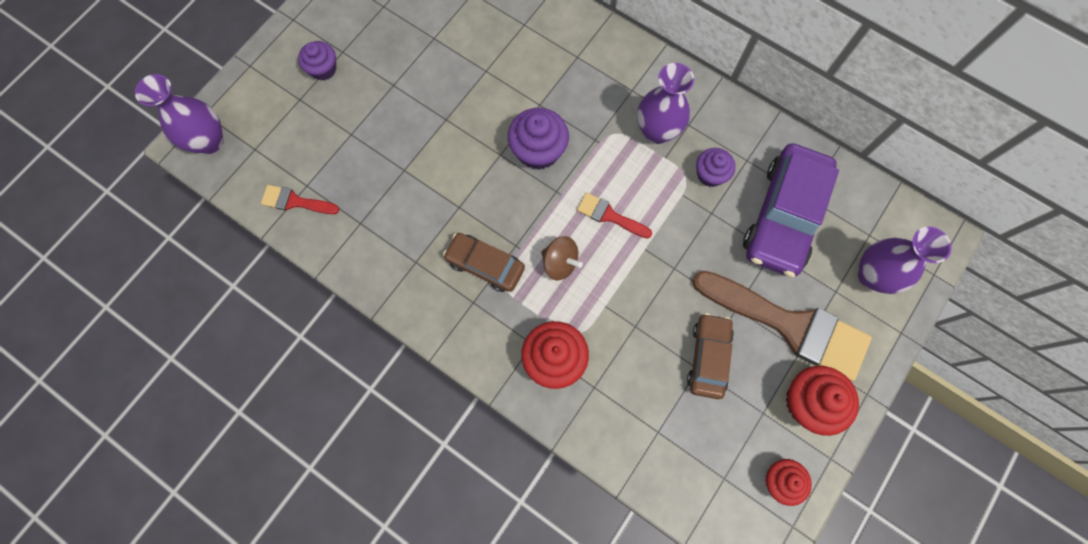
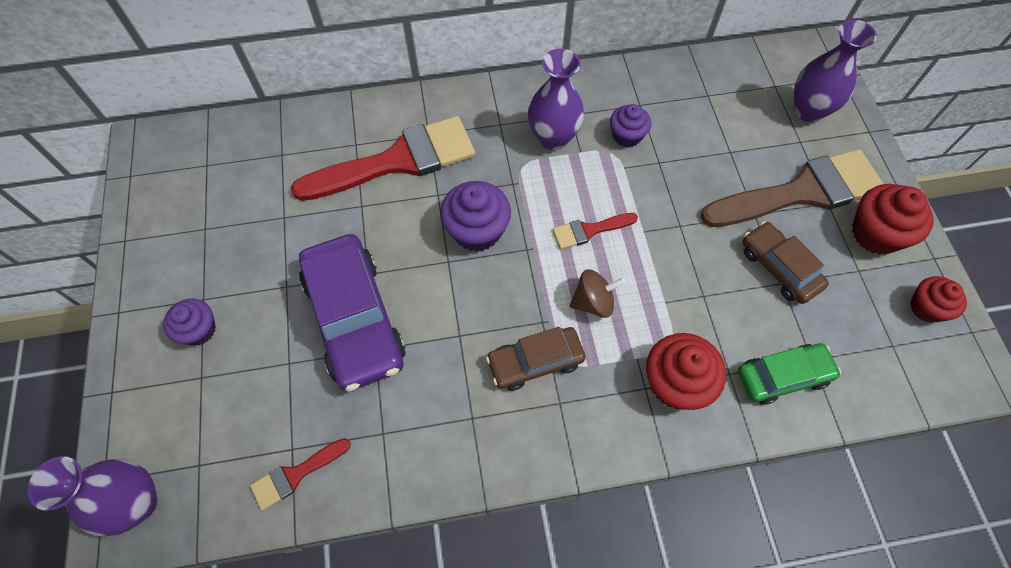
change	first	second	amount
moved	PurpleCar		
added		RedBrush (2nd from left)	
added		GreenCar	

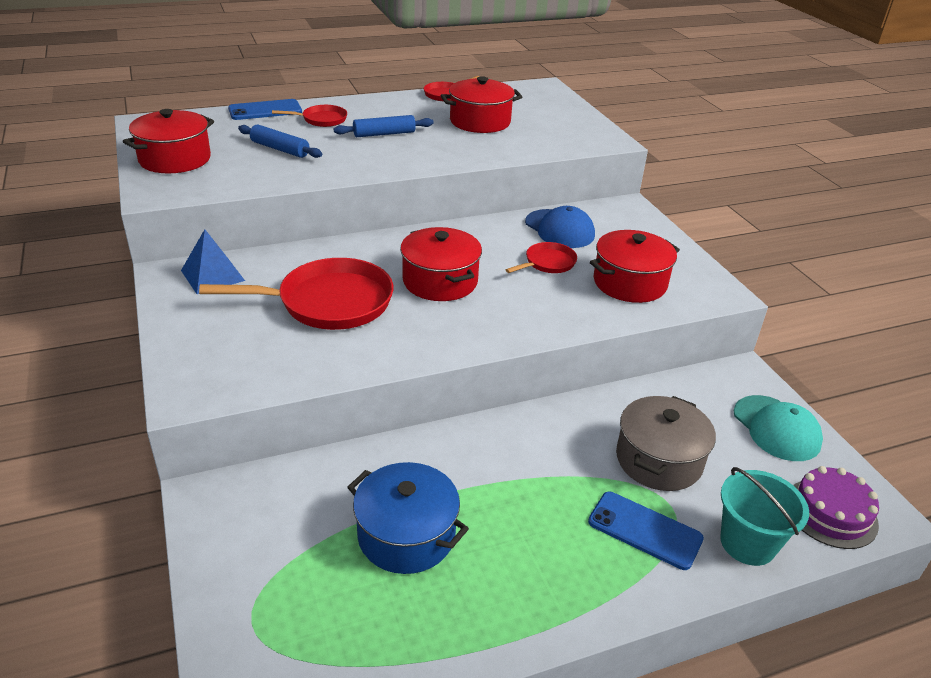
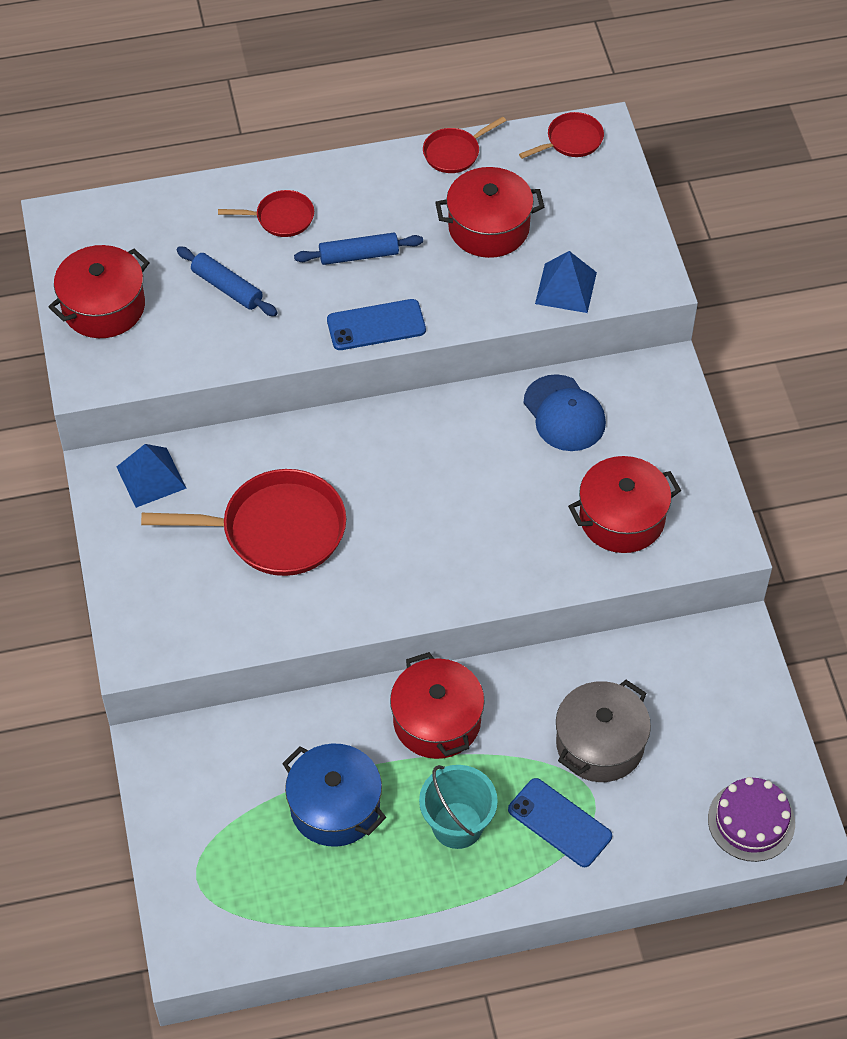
change	first	second	amount
moved	BluePhone (1st from left)		
moved	RedPot (2nd from left)		
moved	RedPan (4th from left)		
removed	TurquoiseCap		
moved	TurquoiseBucket		
added		BluePyramid (2nd from left)	

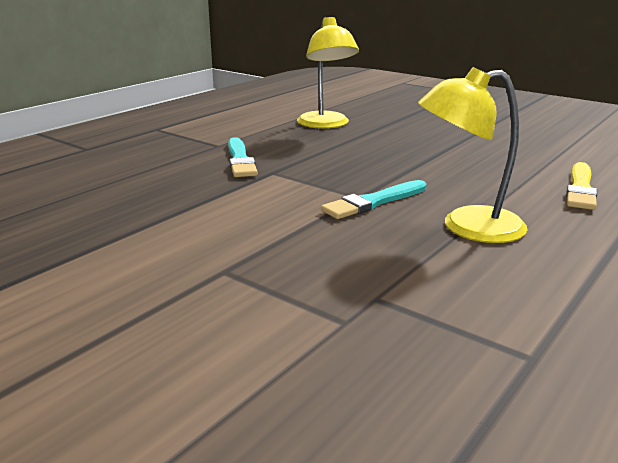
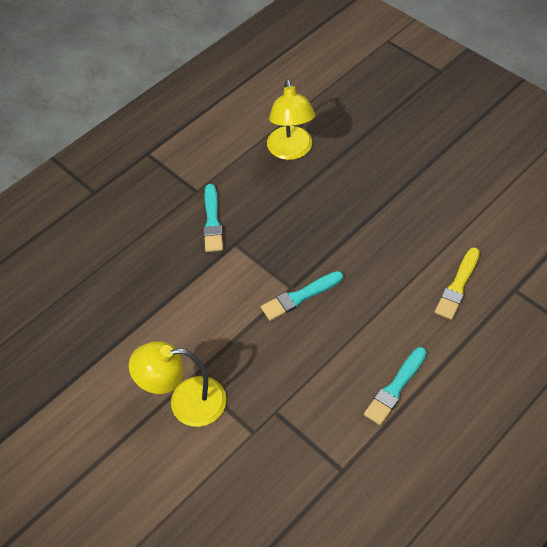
change	first	second	amount
moved	YellowLamp (2nd from left in the first image)	YellowLamp (1st from left)	
added		TurquoiseBrush (3rd from left)	

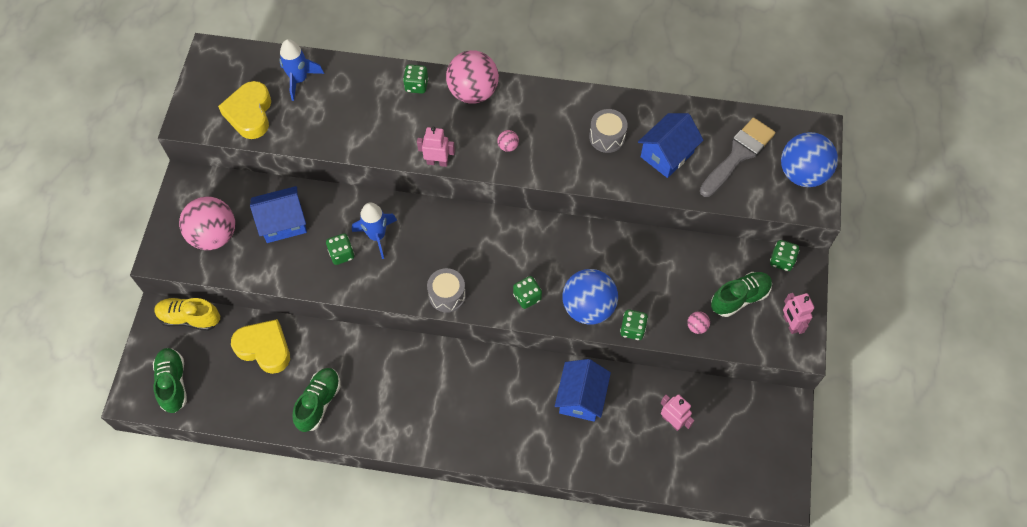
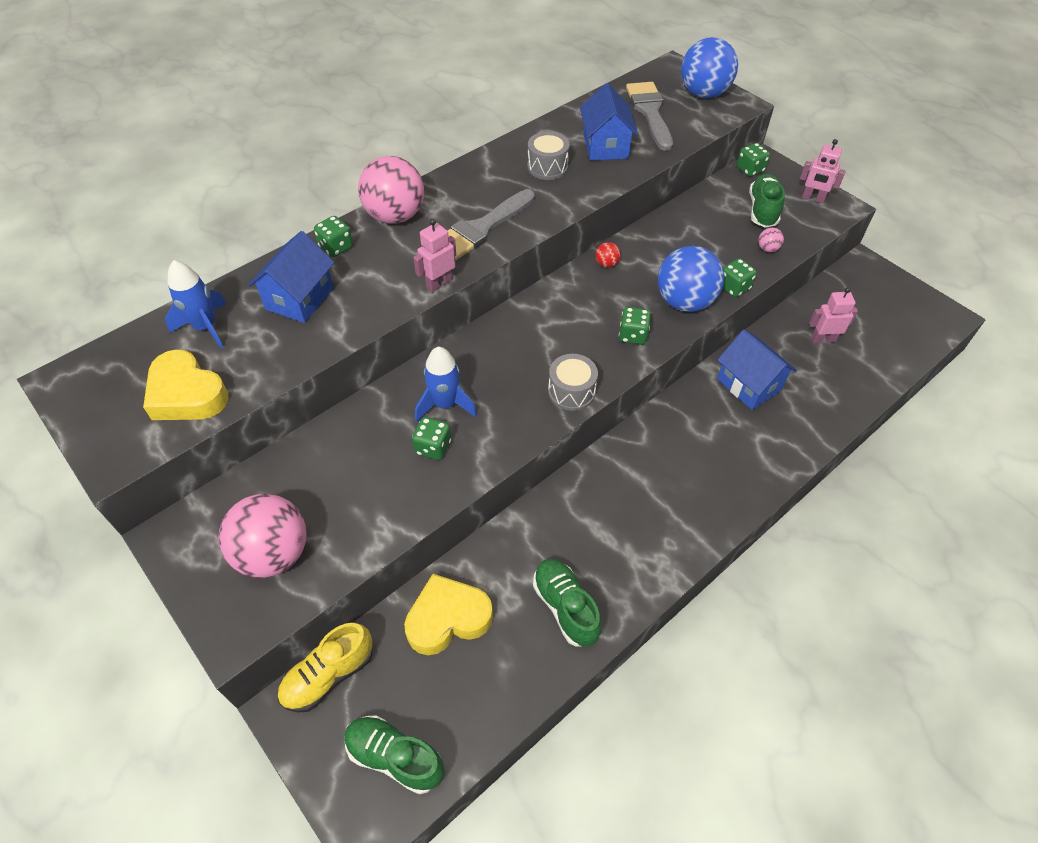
change	first	second	amount
replaced	PinkBall (3rd from left)	GreyBrush (1st from left)	
moved	BlueHouse (1st from left)		
added		RedBall	

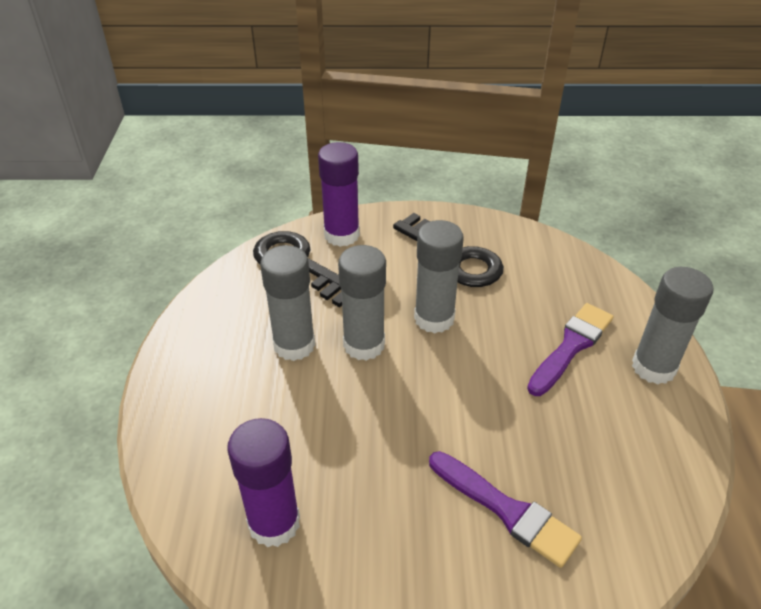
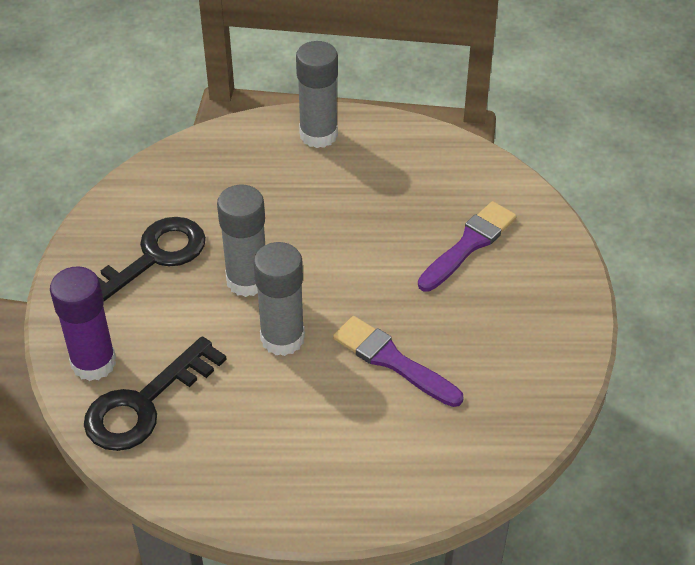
change	first	second	amount
removed	GreyGlueStick (1st from left)		
moved	PurpleBrush (2nd from left in the first image)	PurpleBrush (1st from left)	
removed	PurpleGlueStick (1st from left)		

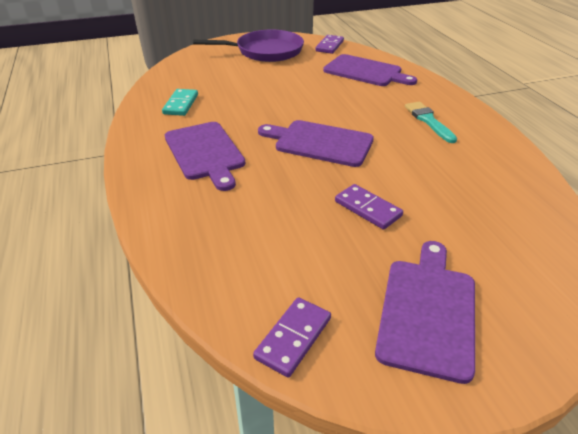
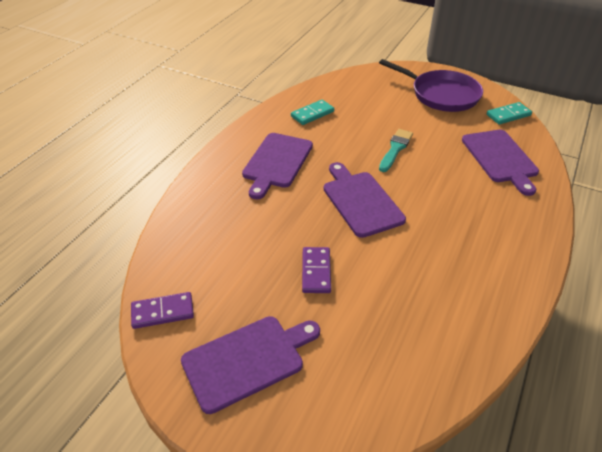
change	first	second	amount
recoloured	PurpleDomino (2nd from left)	TurquoiseDomino (2nd from left)	
moved	TurquoiseBrush		

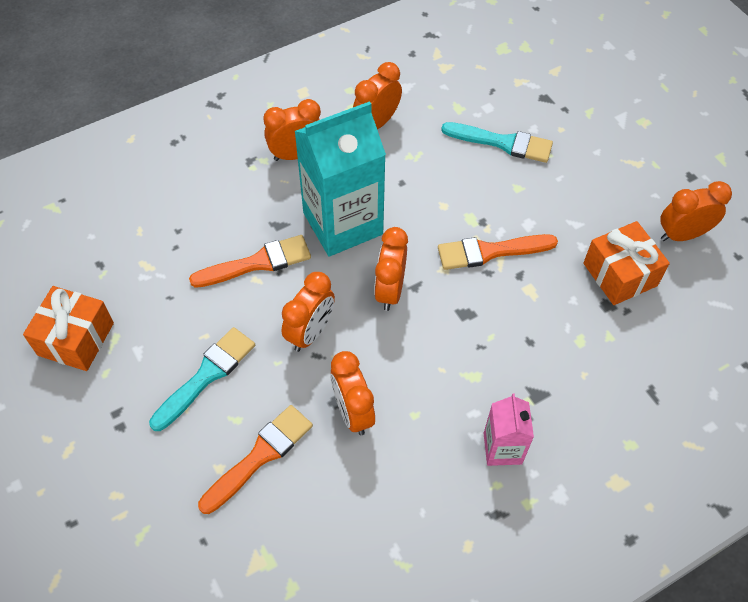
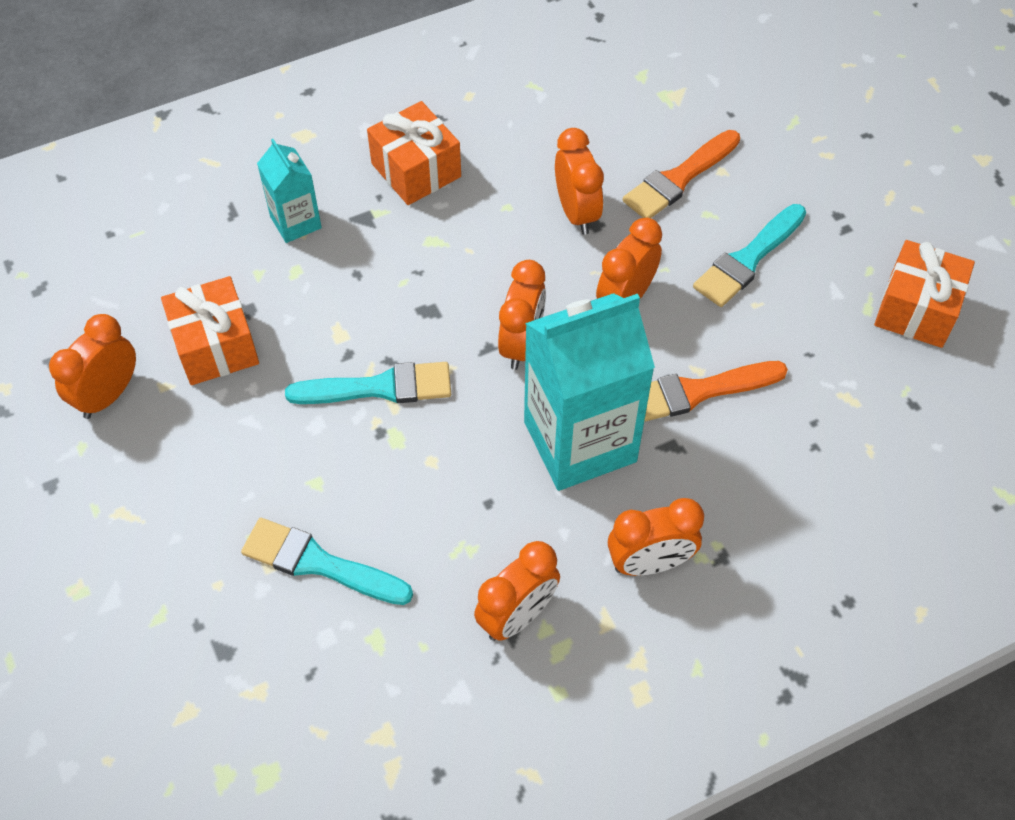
change	first	second	amount
turned	OrangeClock (6th from left in the first image)	OrangeClock (1st from left)	135 degrees clockwise
recoloured	OrangeBrush (3rd from left)	TurquoiseBrush (2nd from left)	
replaced	PinkCarton	OrangeGift (2nd from left)	
added		TurquoiseCarton (1st from left)	

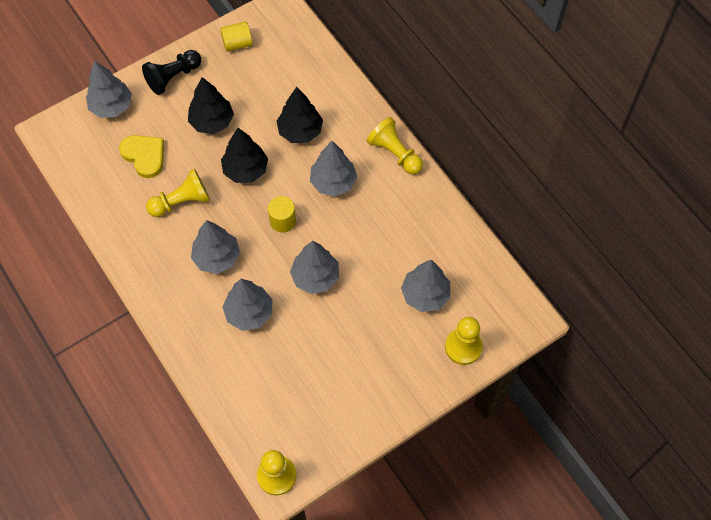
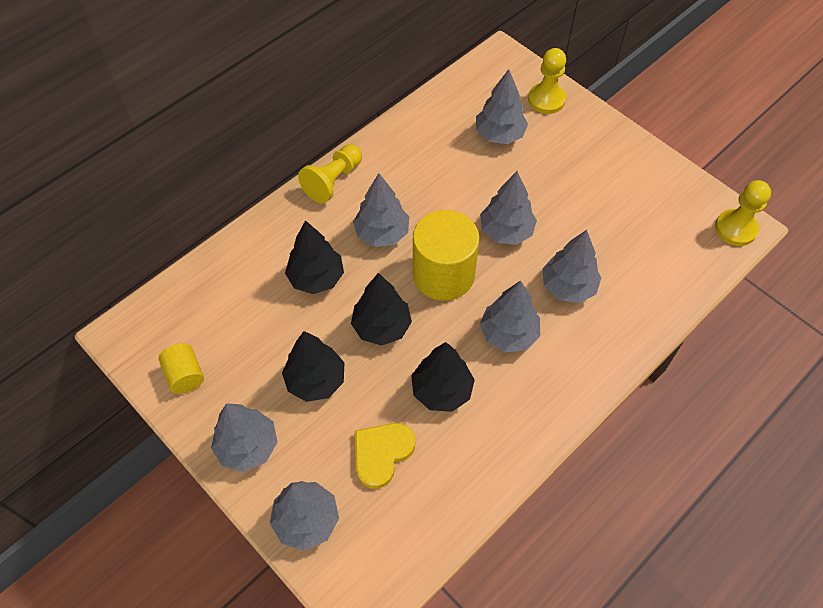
change	first	second	amount
replaced	BlackPawn	GreyTree (1st from left)	
replaced	YellowPawn (1st from left)	BlackTree (4th from left)	
resized	YellowCylinder (2nd from left)		x1.96

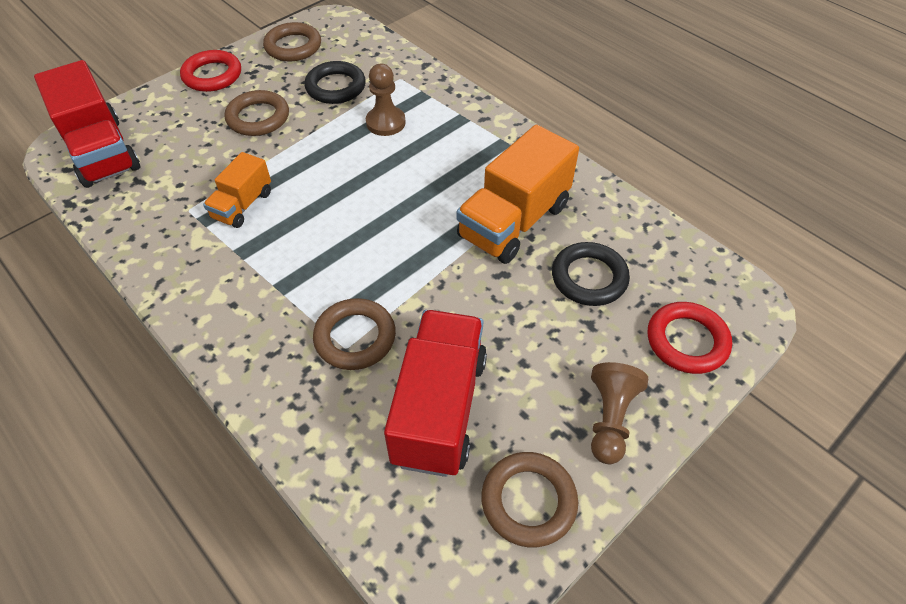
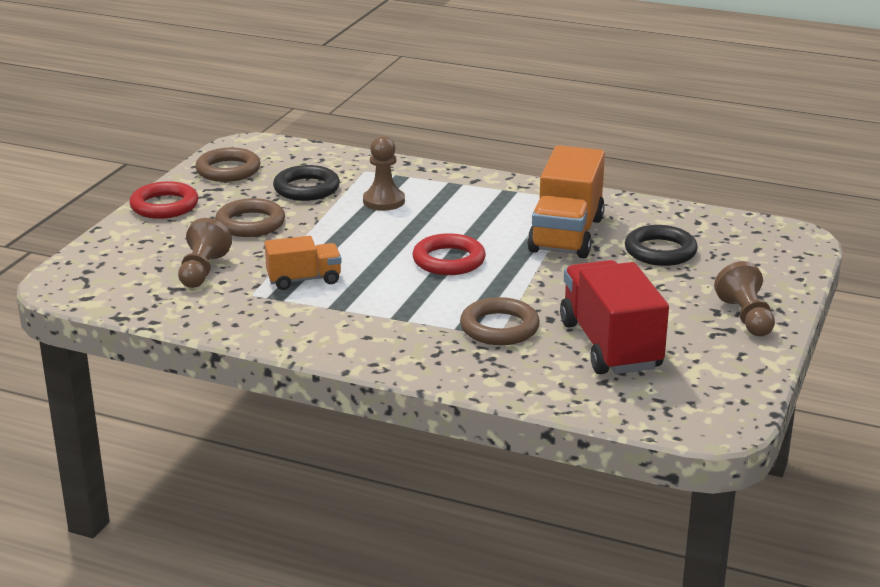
change	first	second	amount
removed	RedTruck (1st from left)		
turned	OrangeTruck (1st from left)		105 degrees counterclockwise
moved	RedRing (2nd from left)		
removed	BrownRing (4th from left)		
added		BrownPawn (1st from left)	

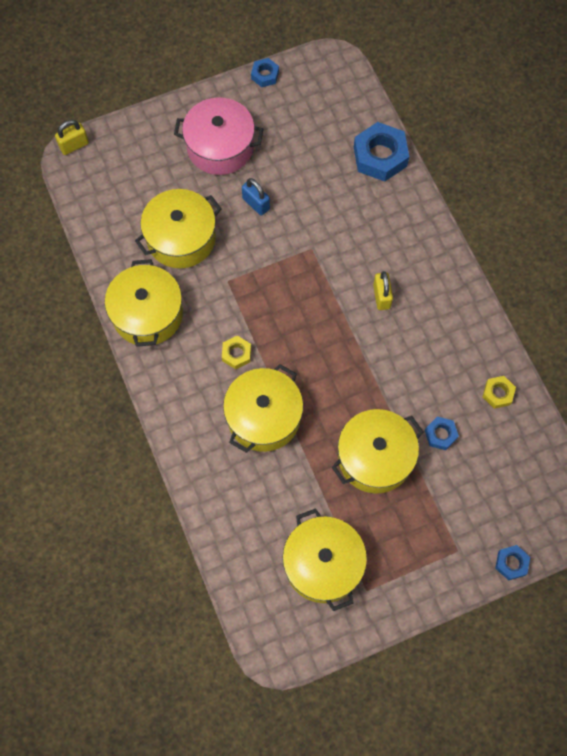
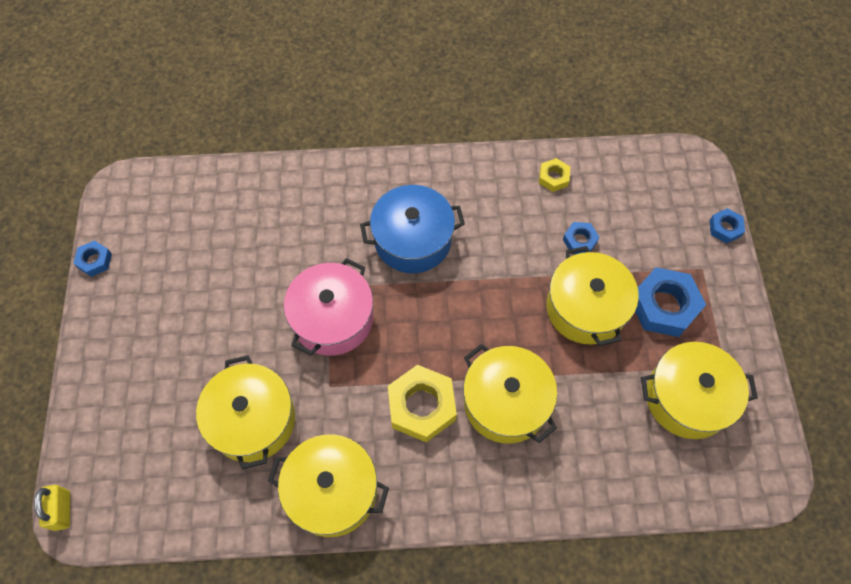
change	first	second	amount
moved	PinkPot		
moved	BlueNut (2nd from left in the first image)	BlueNut (3rd from left)	
removed	BluePadlock		
replaced	YellowPadlock (2nd from left)	BluePot	
resized	YellowNut (1st from left)		x1.92

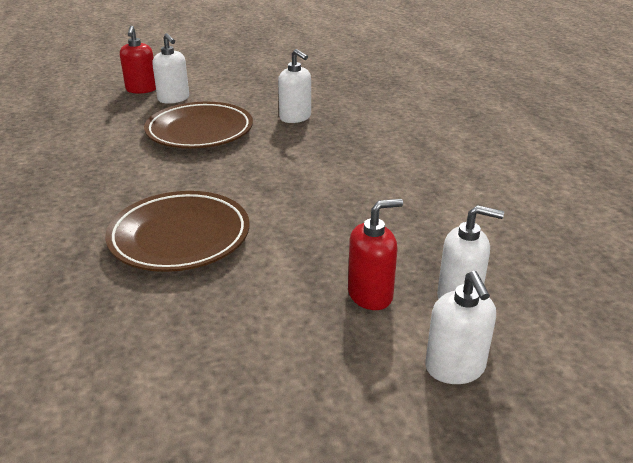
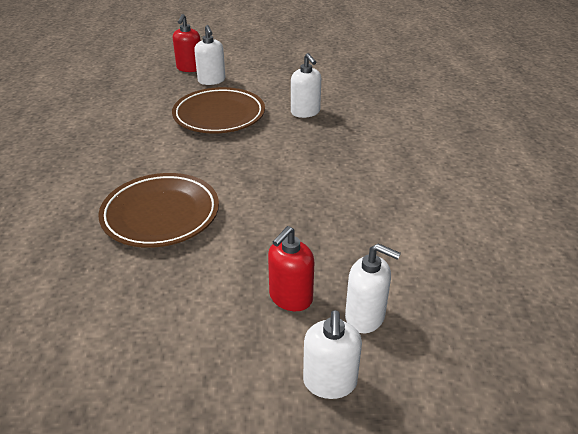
change	first	second	amount
turned	RedSoapDispenser (2nd from left)		135 degrees clockwise

